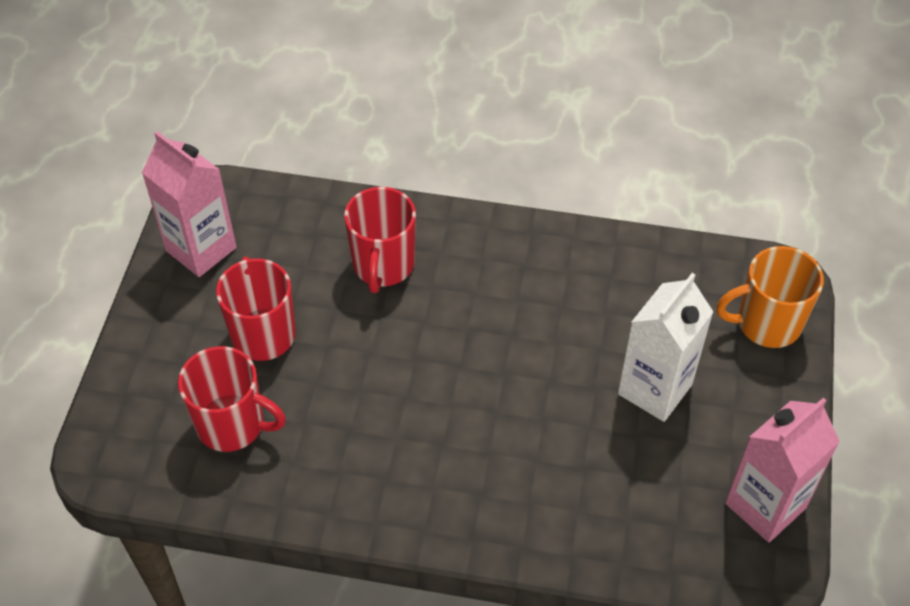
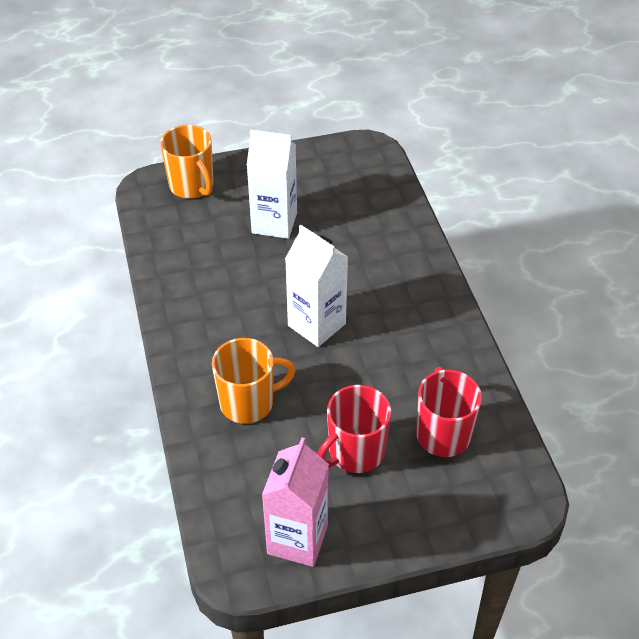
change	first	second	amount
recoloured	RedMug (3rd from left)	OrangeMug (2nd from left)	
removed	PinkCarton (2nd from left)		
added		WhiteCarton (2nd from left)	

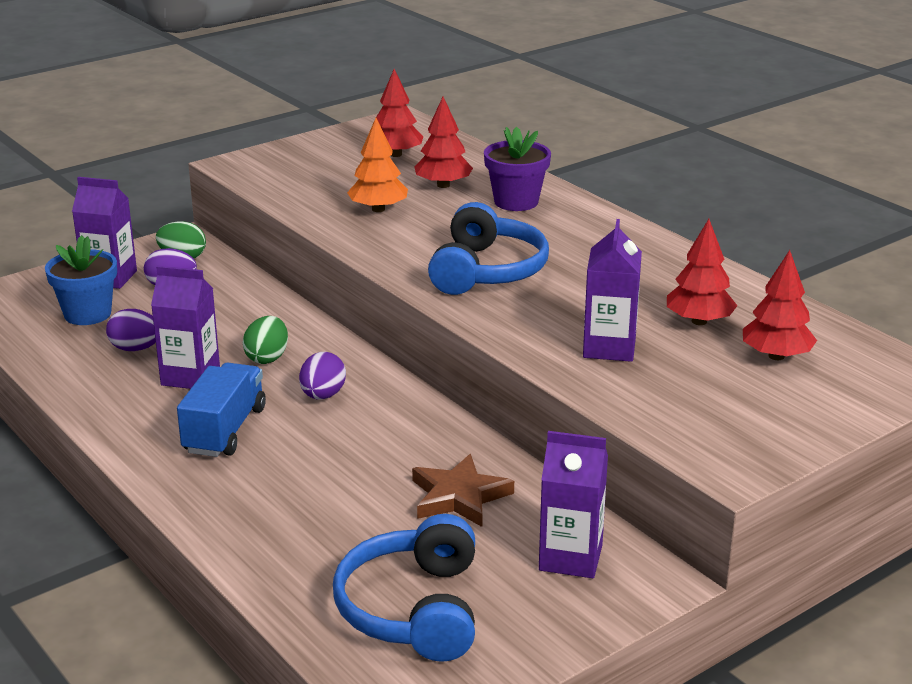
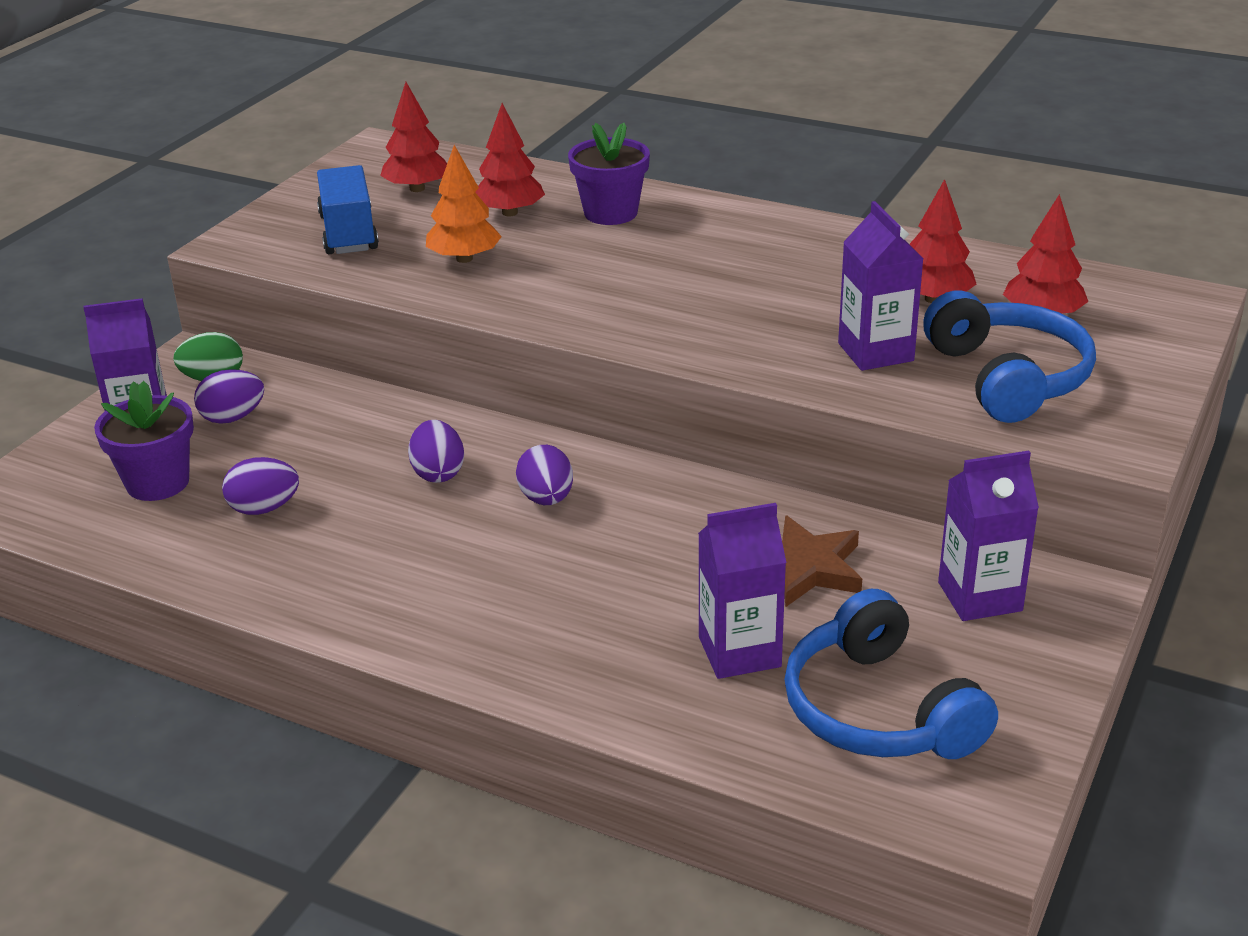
change	first	second	amount
moved	BlueHeadphones (2nd from left)		
recoloured	BlueFlowerPot	PurpleFlowerPot (1st from left)	
moved	PurpleCarton (2nd from left)		
recoloured	GreenEgg (2nd from left)	PurpleEgg (3rd from left)	
moved	BlueTruck		

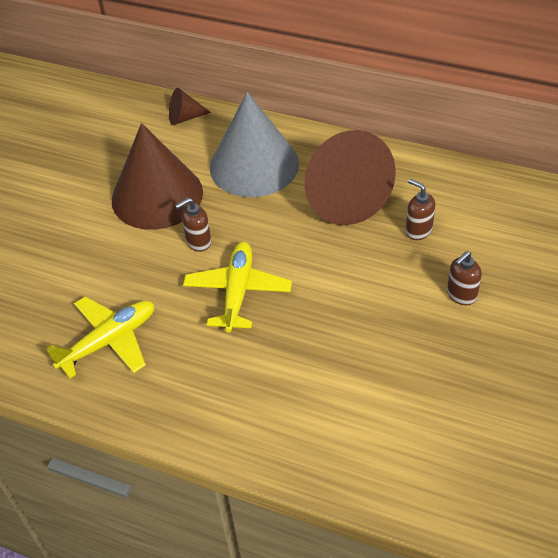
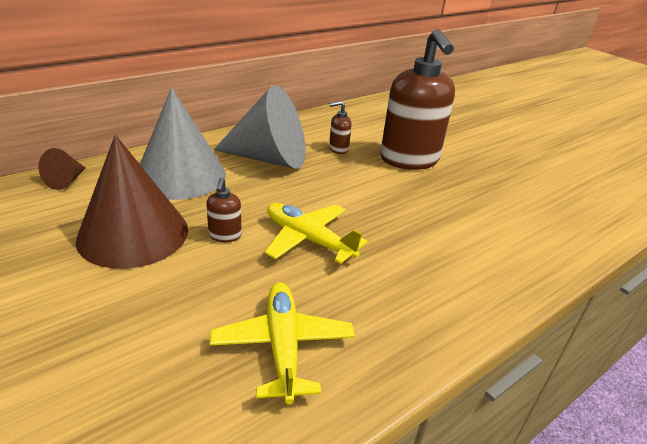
change	first	second	amount
recoloured	BrownCone (3rd from left)	GreyCone (2nd from left)	
resized	BrownSoapDispenser (3rd from left)		x2.47

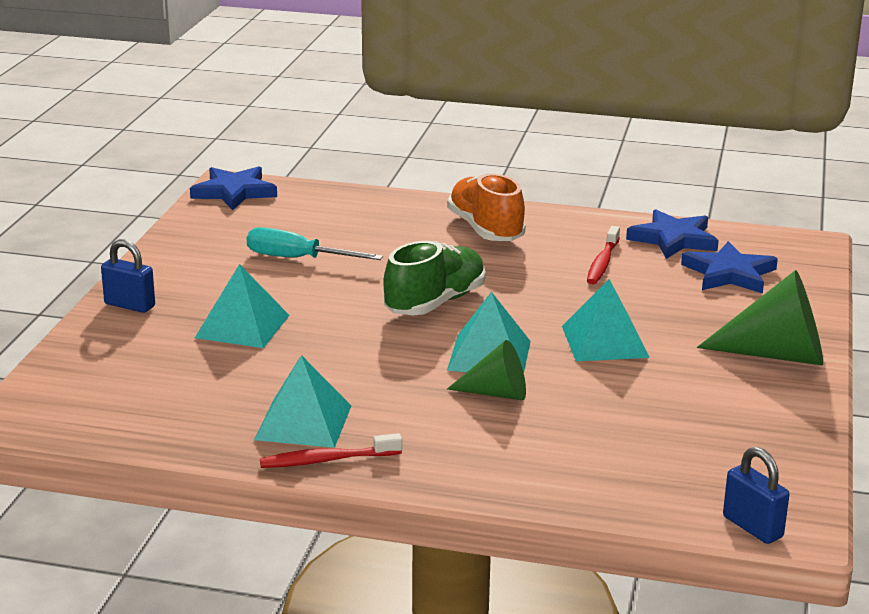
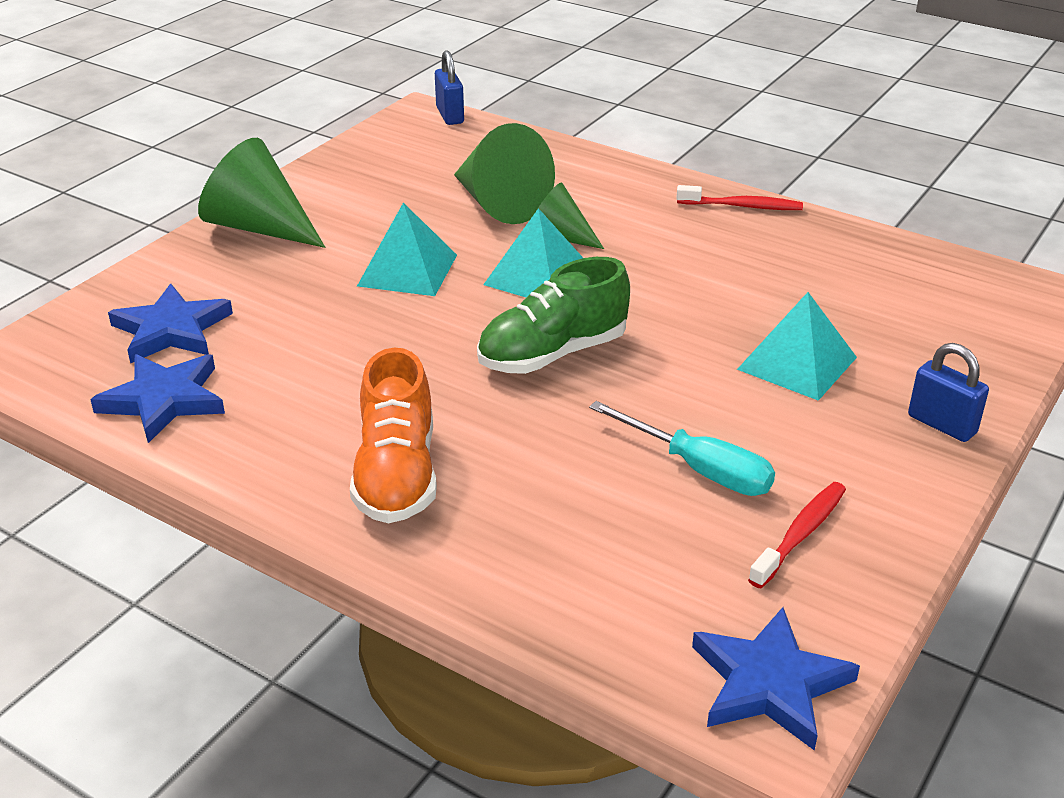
change	first	second	amount
moved	RedToothbrush (2nd from left)		
removed	TurquoisePyramid (2nd from left)		
added		GreenCone (2nd from left)	

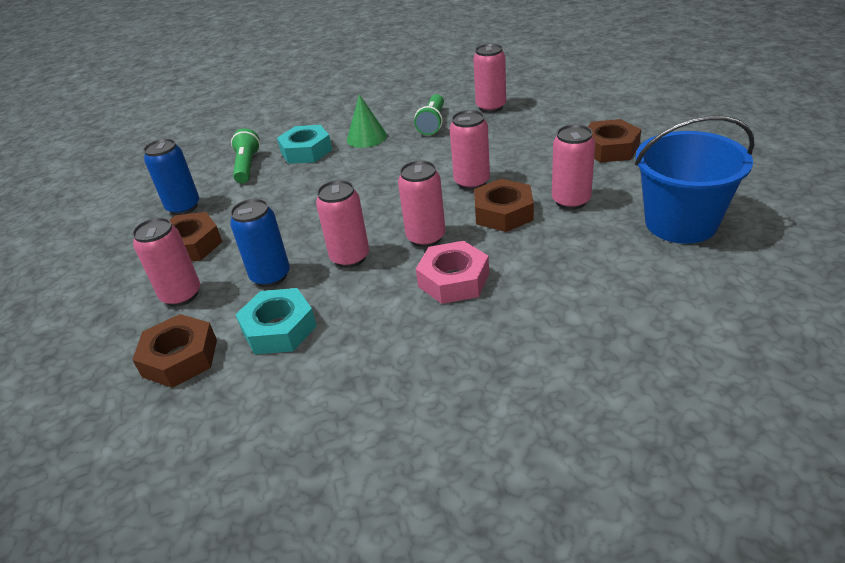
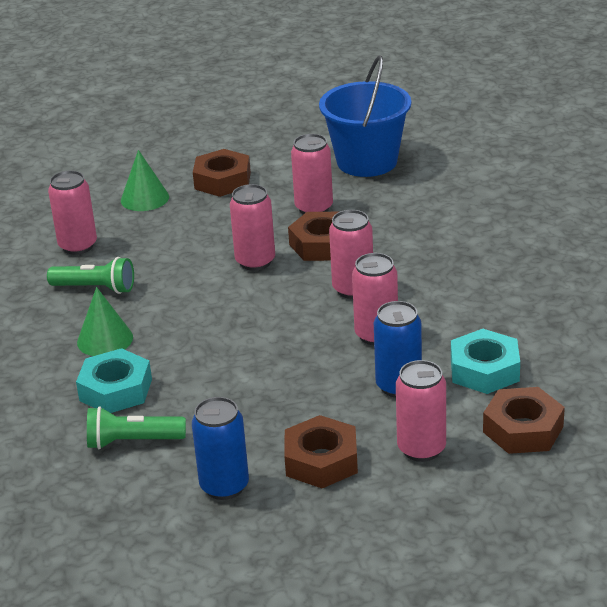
change	first	second	amount
removed	PinkNut		
added		GreenCone (2nd from left)	

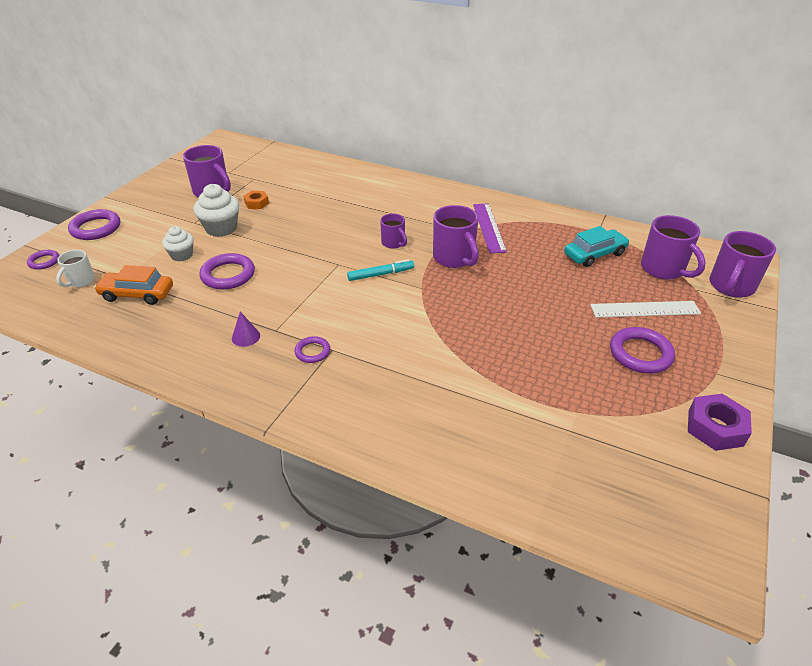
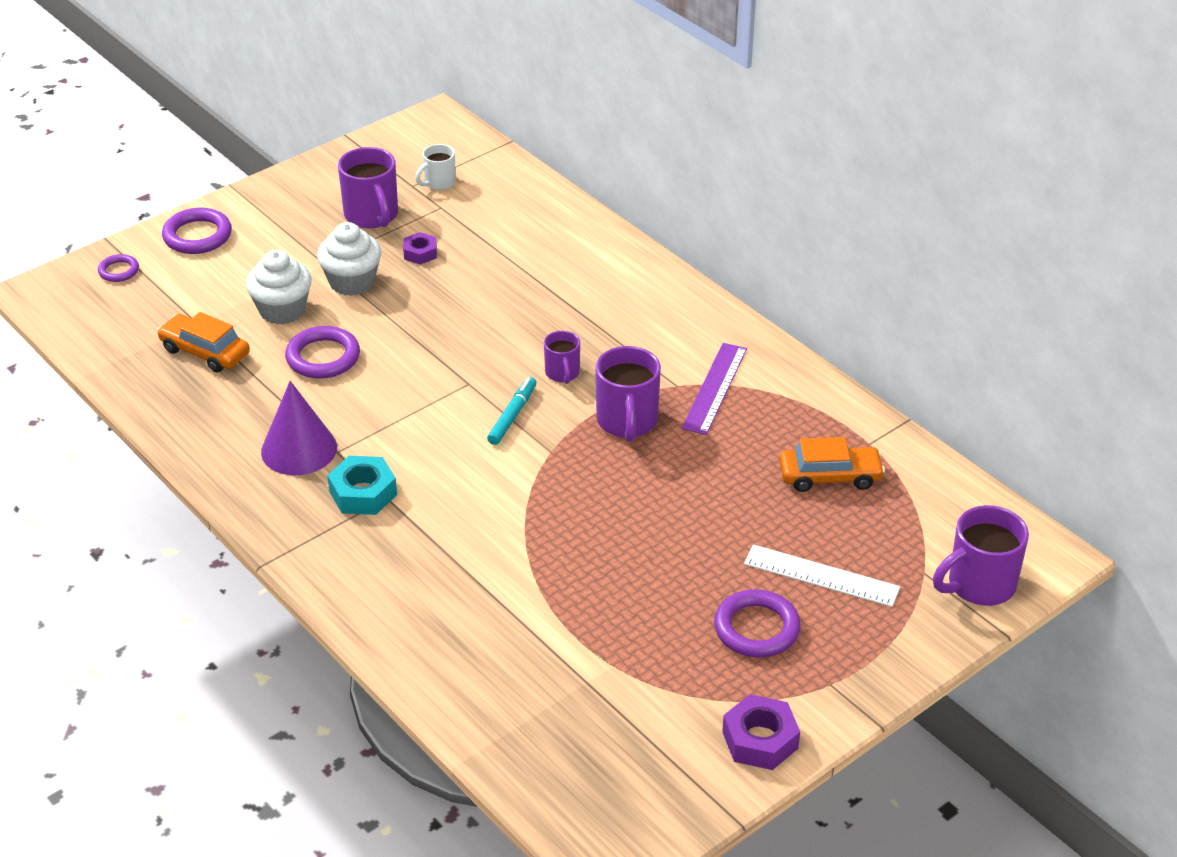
change	first	second	amount
recoloured	OrangeNut	PurpleNut (1st from left)	
removed	PurpleMug (4th from left)		
resized	WhiteCupcake (1st from left)		x1.54
recoloured	TurquoiseCar	OrangeCar (2nd from left)	
moved	WhiteMug		
turned	TurquoiseMarker		75 degrees counterclockwise
resized	PurpleCone		x2.08
replaced	PurpleRing (4th from left)	TurquoiseNut	

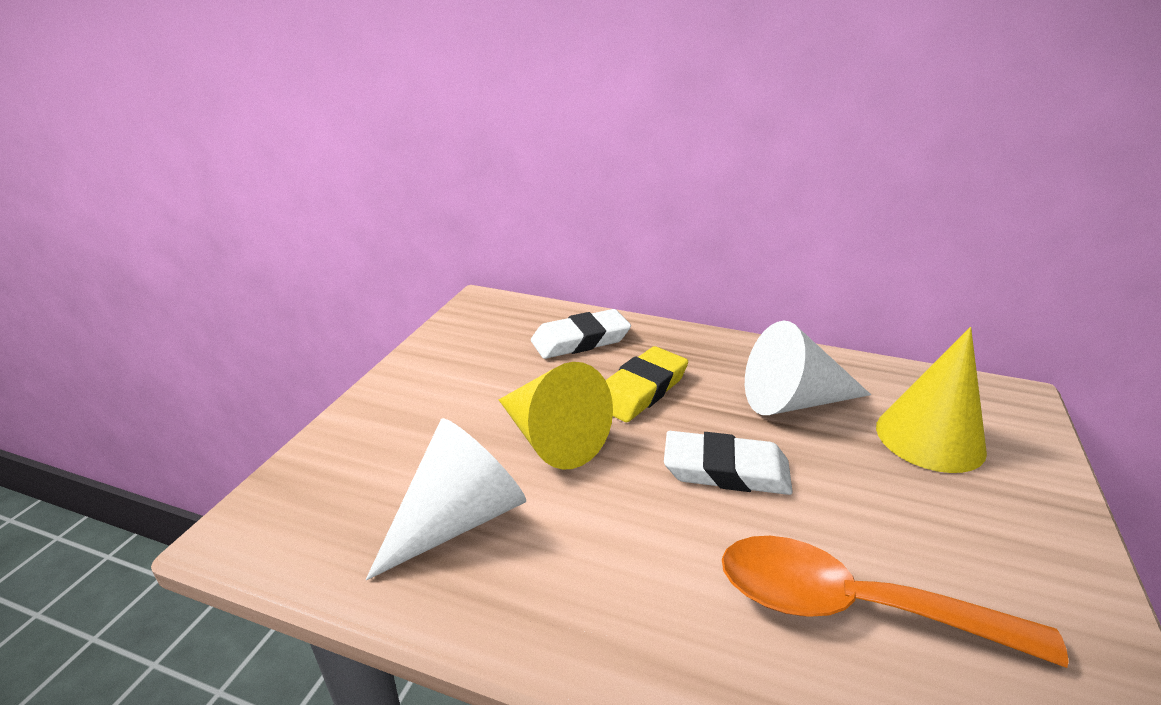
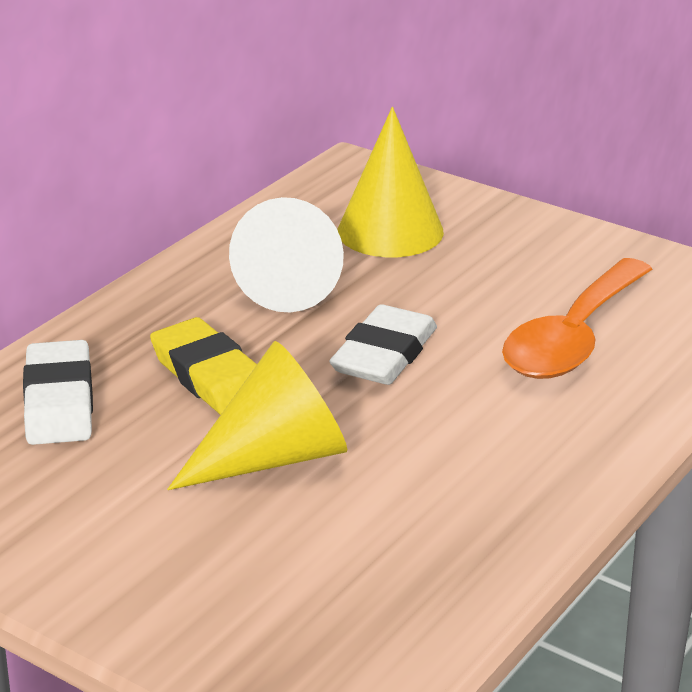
change	first	second	amount
removed	WhiteCone (1st from left)		

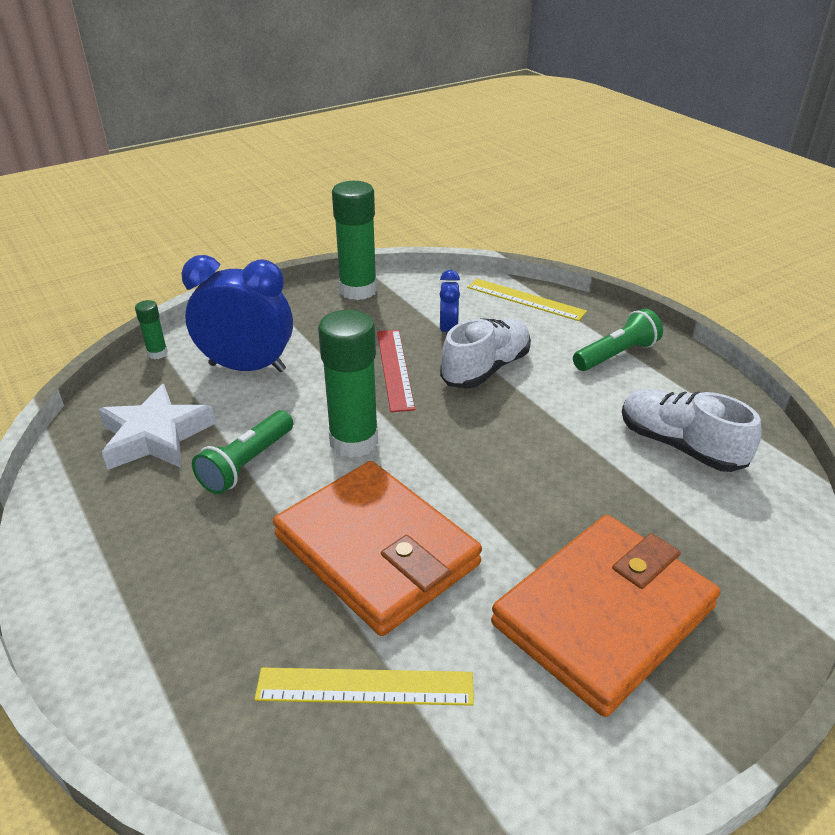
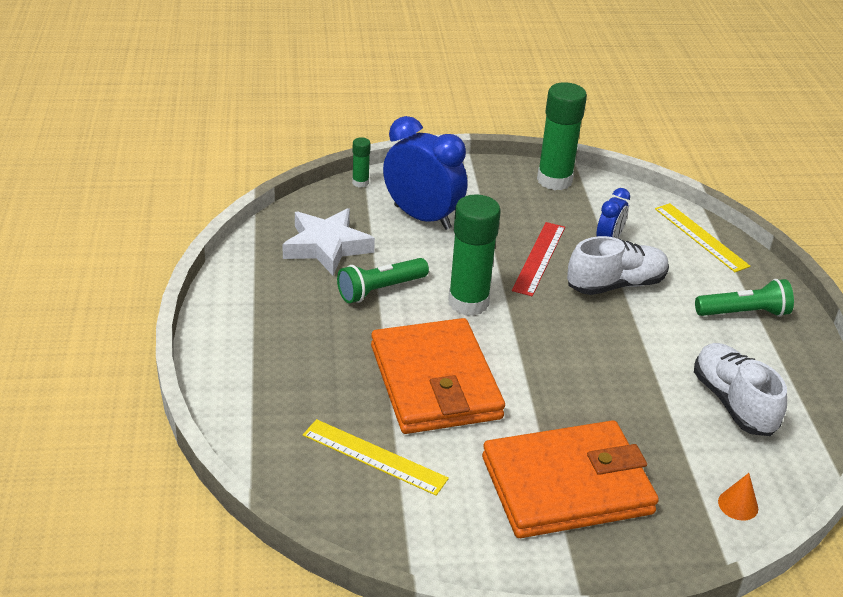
change	first	second	amount
added		OrangeCone	

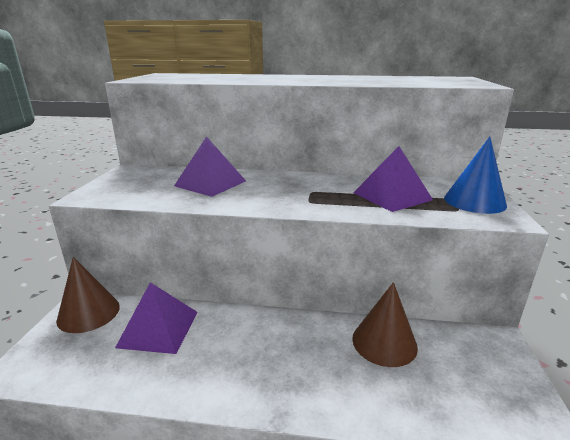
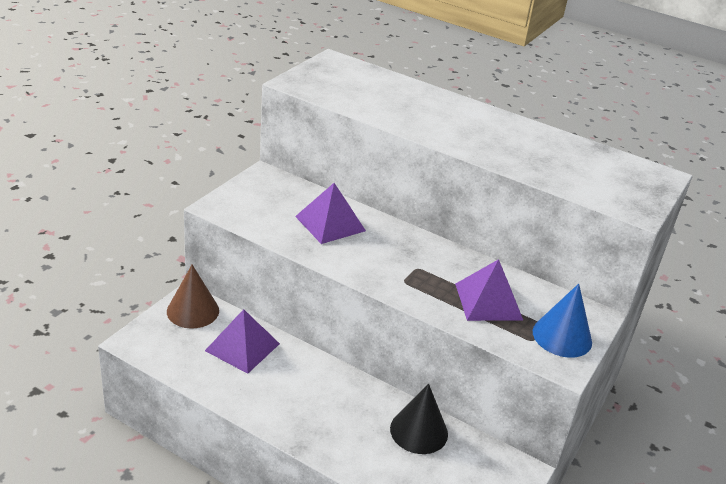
change	first	second	amount
recoloured	BrownCone (2nd from left)	BlackCone	

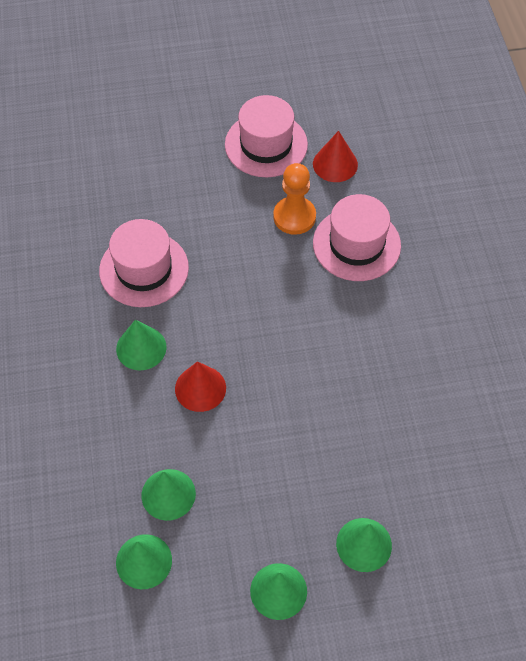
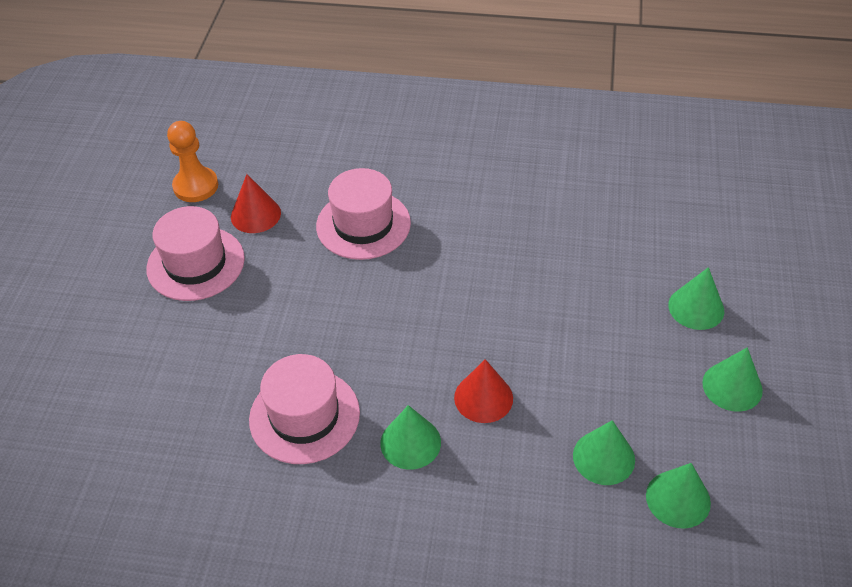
change	first	second	amount
moved	OrangePawn		

